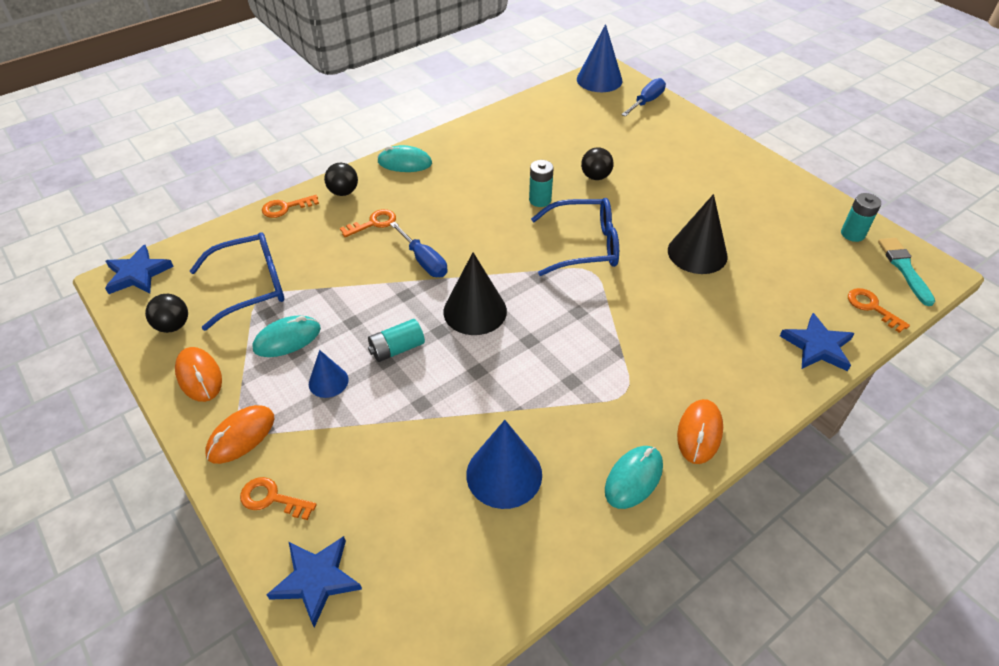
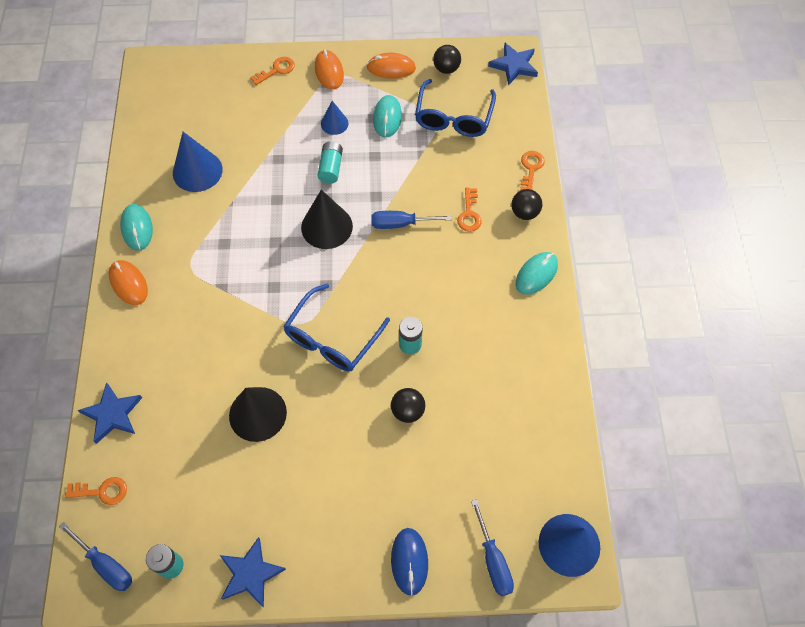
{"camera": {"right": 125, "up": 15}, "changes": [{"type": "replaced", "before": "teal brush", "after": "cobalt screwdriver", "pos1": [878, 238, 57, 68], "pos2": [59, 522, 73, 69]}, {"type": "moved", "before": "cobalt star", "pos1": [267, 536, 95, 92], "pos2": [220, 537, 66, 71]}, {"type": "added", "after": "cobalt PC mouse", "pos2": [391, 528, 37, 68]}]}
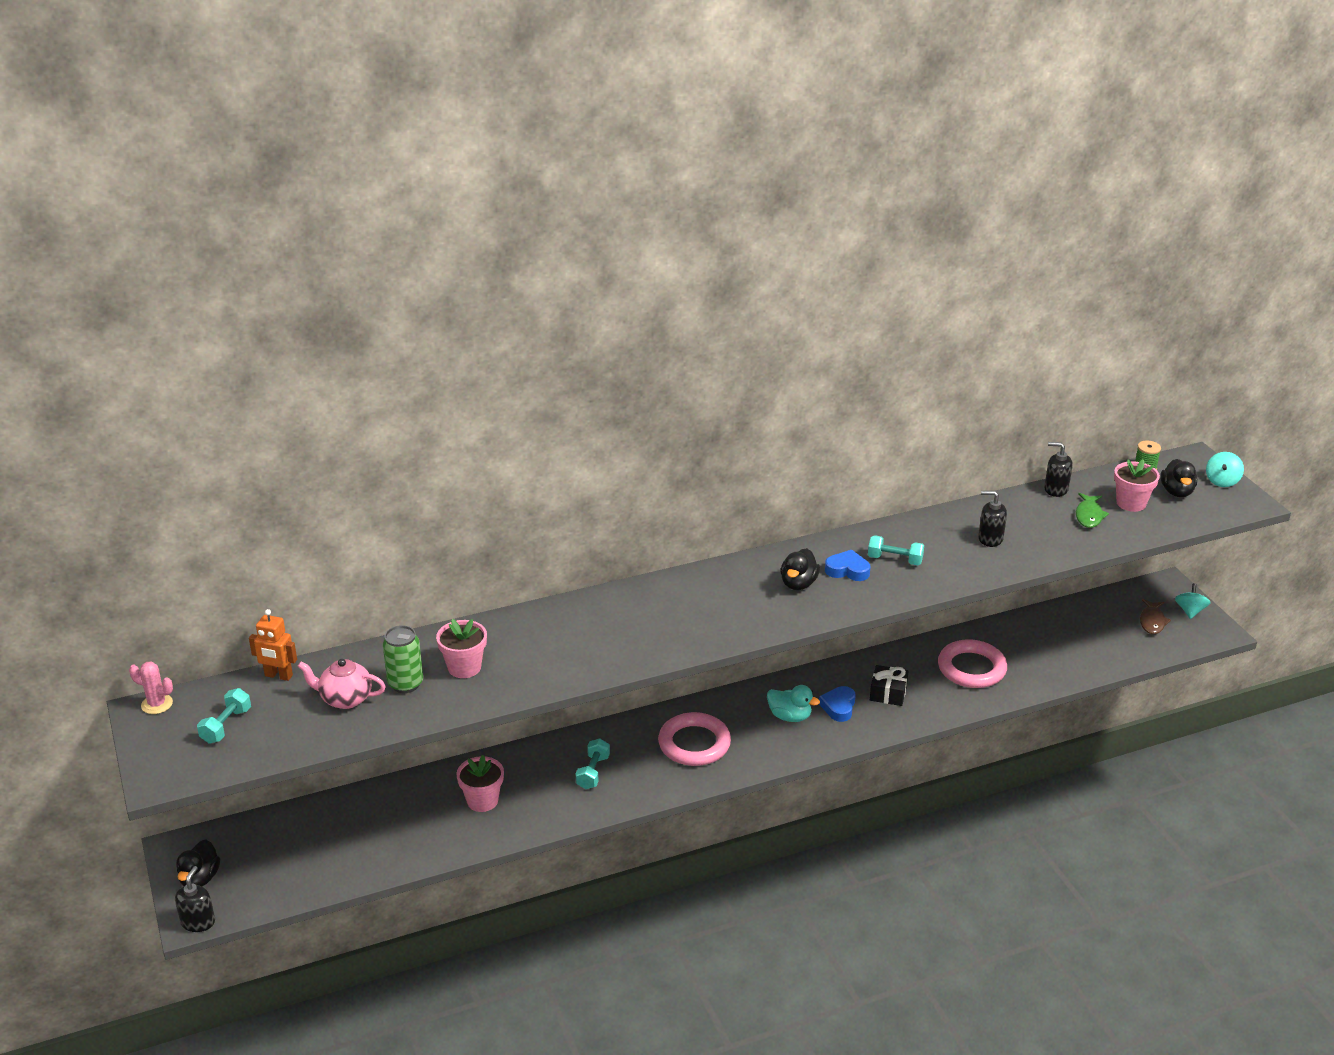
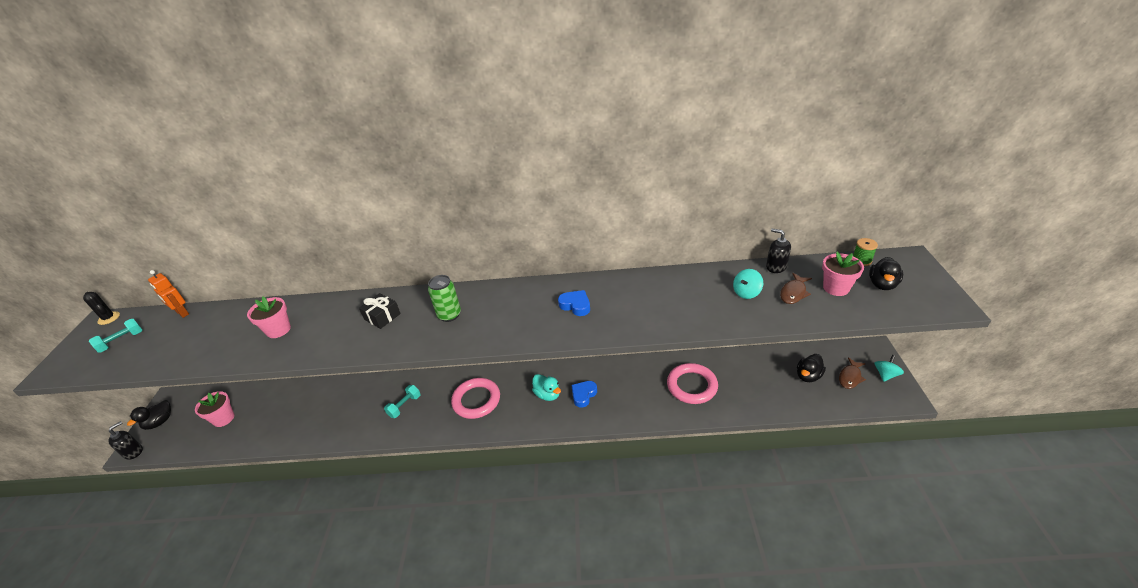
{"camera": {"right": 25, "up": 5}, "changes": [{"type": "moved", "before": "teal spinning top", "pos1": [1206, 452, 38, 35], "pos2": [733, 269, 30, 30]}, {"type": "removed", "before": "ebony pump bottle", "pos1": [978, 491, 29, 56]}, {"type": "recoloured", "before": "emerald fish figure", "after": "brown fish figure", "pos1": [1076, 493, 33, 35], "pos2": [780, 273, 32, 31]}, {"type": "removed", "before": "teal dumbbell", "pos1": [868, 535, 56, 30]}, {"type": "moved", "before": "ebony toy duck", "pos1": [781, 548, 39, 42], "pos2": [797, 354, 29, 28]}, {"type": "moved", "before": "emerald tin", "pos1": [383, 625, 40, 68], "pos2": [428, 275, 33, 47]}, {"type": "removed", "before": "rosy teapot", "pos1": [297, 659, 89, 50]}, {"type": "recoloured", "before": "rosy cactus", "after": "ebony cactus", "pos1": [129, 661, 44, 53], "pos2": [83, 292, 37, 33]}, {"type": "moved", "before": "ebony gift", "pos1": [870, 665, 39, 41], "pos2": [359, 293, 42, 36]}, {"type": "moved", "before": "rosy flower pot", "pos1": [456, 755, 48, 57], "pos2": [195, 391, 40, 36]}]}
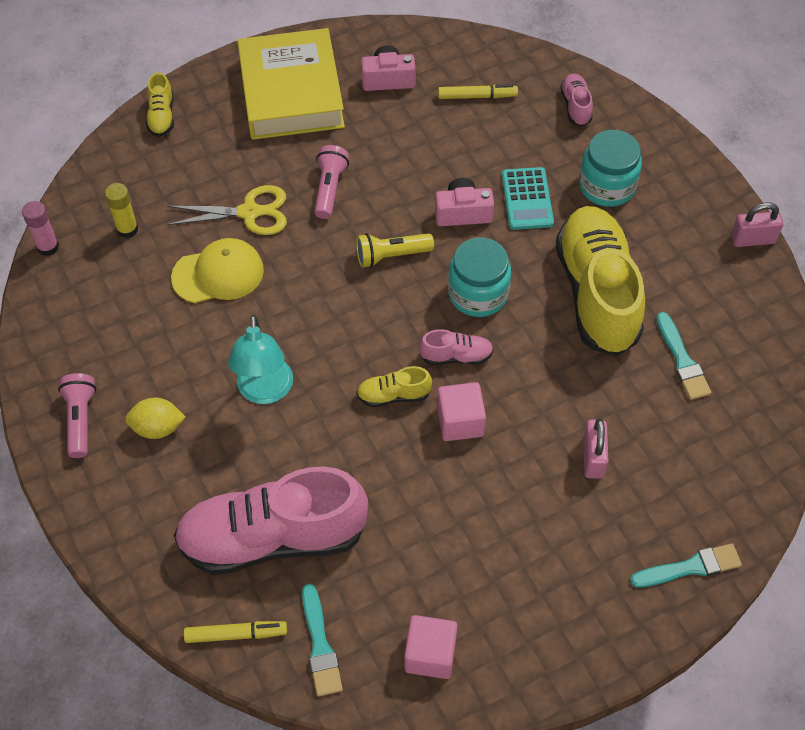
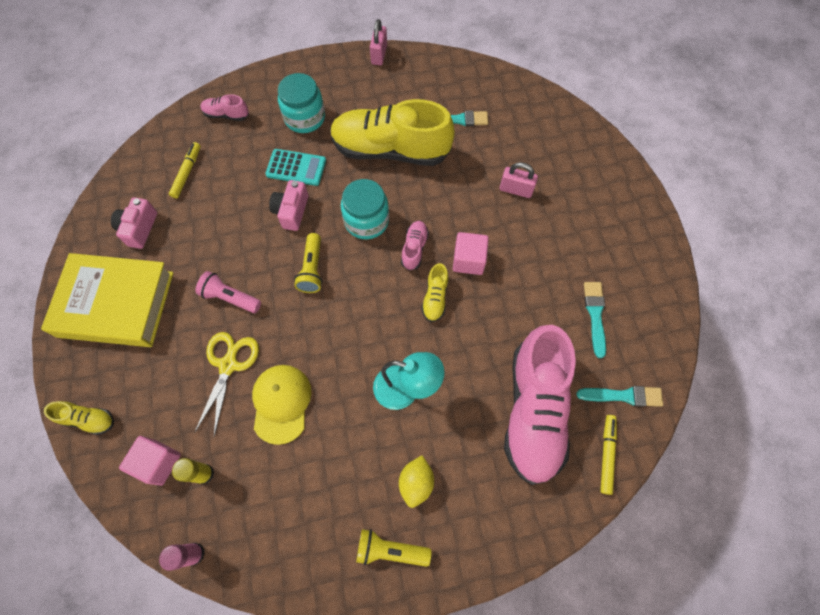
{"camera": {"right": -75, "up": 10}, "changes": [{"type": "recoloured", "before": "rosy pocket torch", "after": "yellow pocket torch", "pos1": [58, 373, 38, 85], "pos2": [356, 529, 75, 38]}, {"type": "moved", "before": "teal brush", "pos1": [630, 543, 112, 45], "pos2": [584, 282, 22, 76]}, {"type": "moved", "before": "rosy solid cube", "pos1": [404, 615, 53, 64], "pos2": [119, 436, 62, 50]}]}
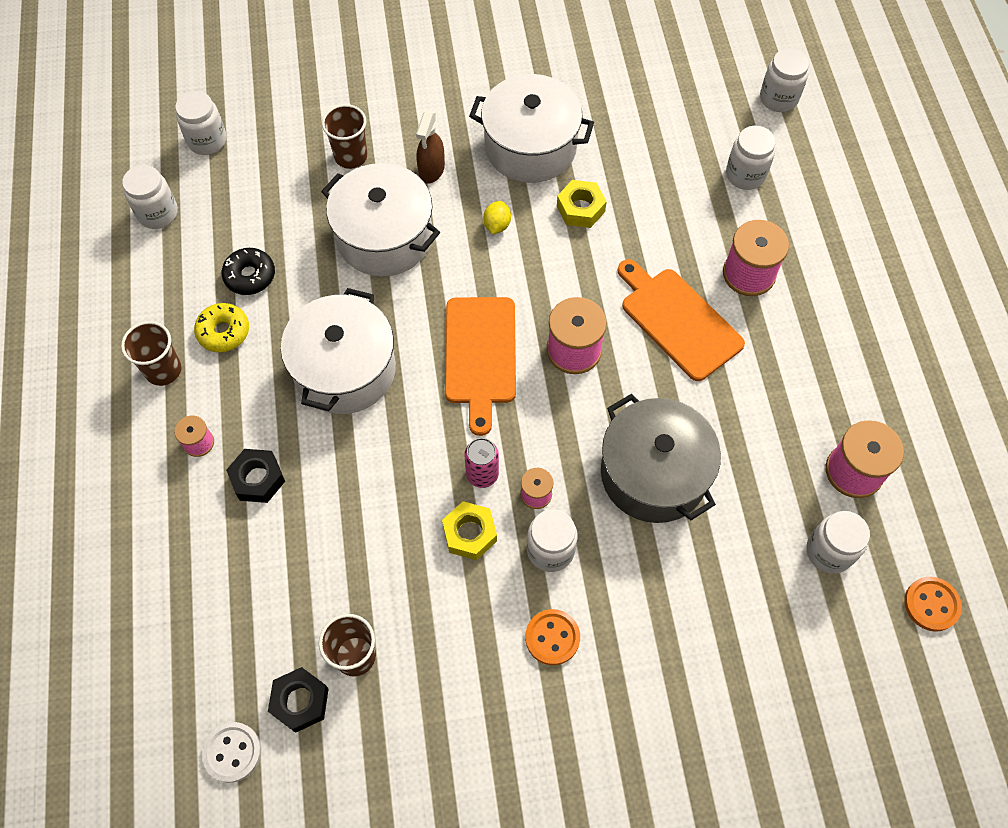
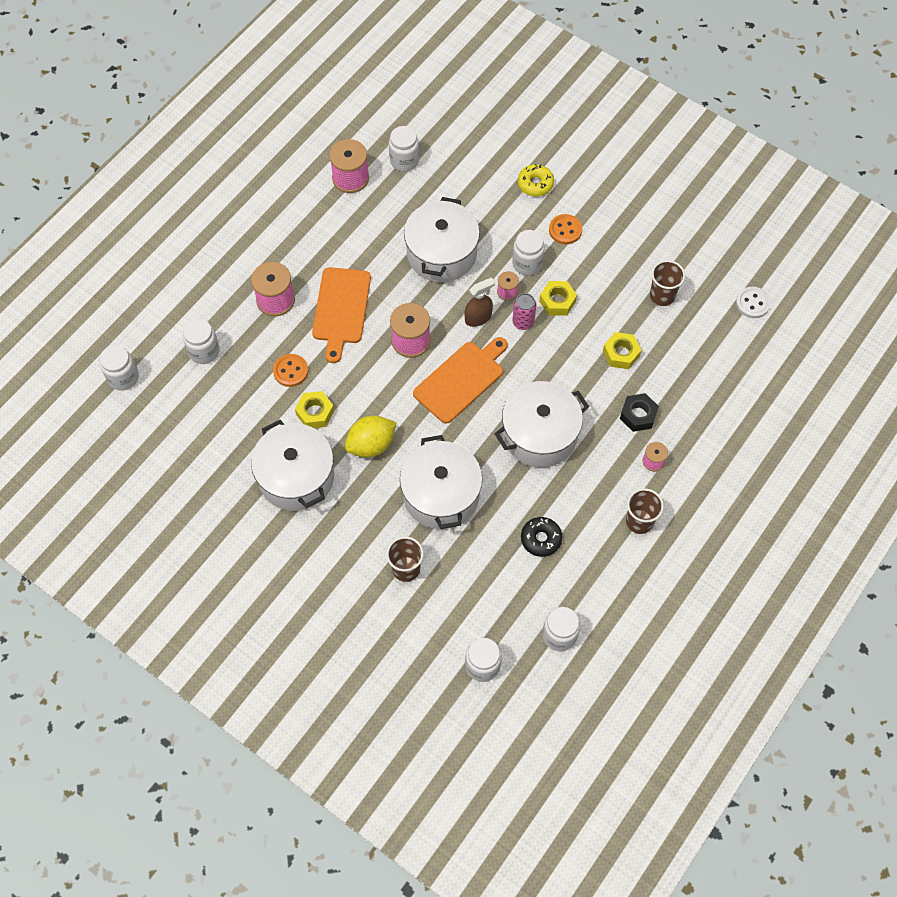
{"camera": {"right": -135, "up": 0}, "changes": [{"type": "moved", "before": "brown spray bottle", "pos1": [416, 111, 29, 73], "pos2": [465, 277, 30, 50]}, {"type": "resized", "before": "yellow citrus fruit", "pos1": [483, 201, 28, 33], "pos2": [345, 416, 51, 41], "scale": 1.85}, {"type": "moved", "before": "yellow donut", "pos1": [194, 303, 55, 49], "pos2": [518, 164, 36, 32]}, {"type": "recoloured", "before": "grey cooking pot", "after": "white cooking pot", "pos1": [601, 394, 120, 129], "pos2": [404, 197, 76, 85]}, {"type": "moved", "before": "orange-coloured button", "pos1": [904, 577, 58, 55], "pos2": [273, 354, 35, 33]}, {"type": "removed", "before": "ebony hex nut", "pos1": [268, 667, 61, 66]}, {"type": "added", "after": "yellow hex nut", "pos2": [603, 332, 39, 37]}]}
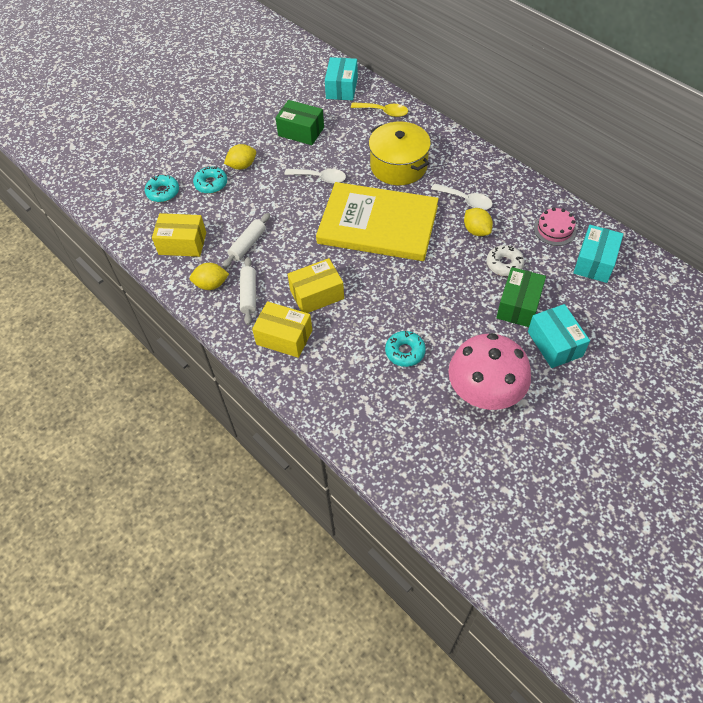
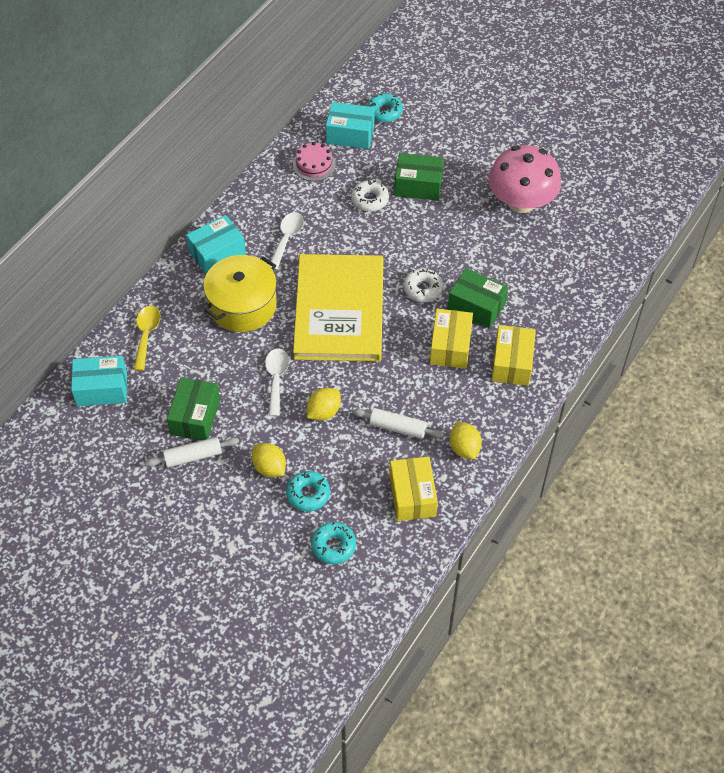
{"camera": {"right": -105, "up": 0}, "changes": [{"type": "moved", "before": "yellow citrus fruit", "pos1": [464, 208, 29, 28], "pos2": [307, 388, 34, 33]}, {"type": "moved", "before": "white pastry roller", "pos1": [240, 257, 16, 68], "pos2": [145, 437, 94, 31]}, {"type": "turned", "before": "yellow package", "pos1": [287, 258, 57, 55], "pos2": [430, 309, 43, 60], "turn": 45}, {"type": "moved", "before": "teal package", "pos1": [528, 304, 62, 64], "pos2": [186, 215, 60, 59]}, {"type": "moved", "before": "teal donut", "pos1": [385, 331, 41, 36], "pos2": [367, 93, 36, 29]}, {"type": "added", "after": "white donut", "pos2": [403, 268, 40, 34]}, {"type": "added", "after": "emerald package", "pos2": [448, 268, 60, 60]}]}
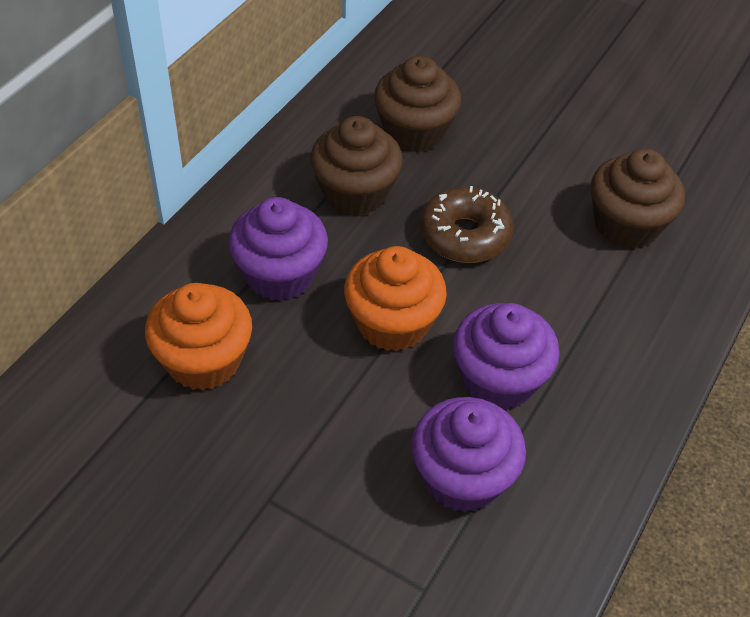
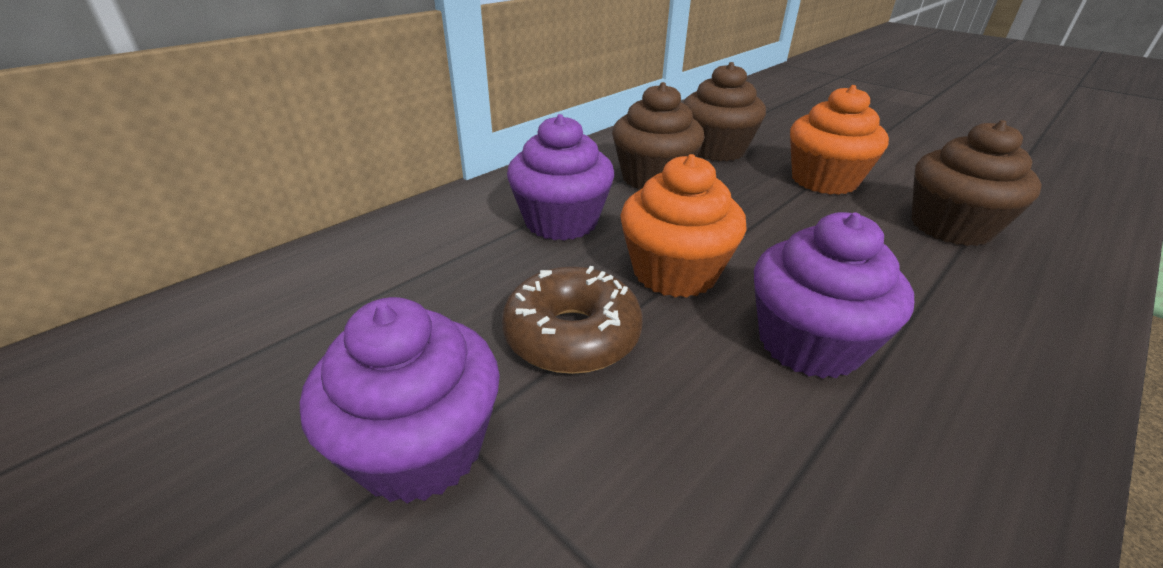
{"camera": {"right": 15, "up": -15}, "changes": [{"type": "moved", "before": "brown donut", "pos1": [420, 186, 93, 77], "pos2": [502, 266, 141, 108]}, {"type": "moved", "before": "orange-coloured muffin", "pos1": [145, 283, 107, 107], "pos2": [790, 85, 99, 110]}, {"type": "moved", "before": "purple muffin", "pos1": [411, 397, 115, 115], "pos2": [300, 297, 200, 207]}]}
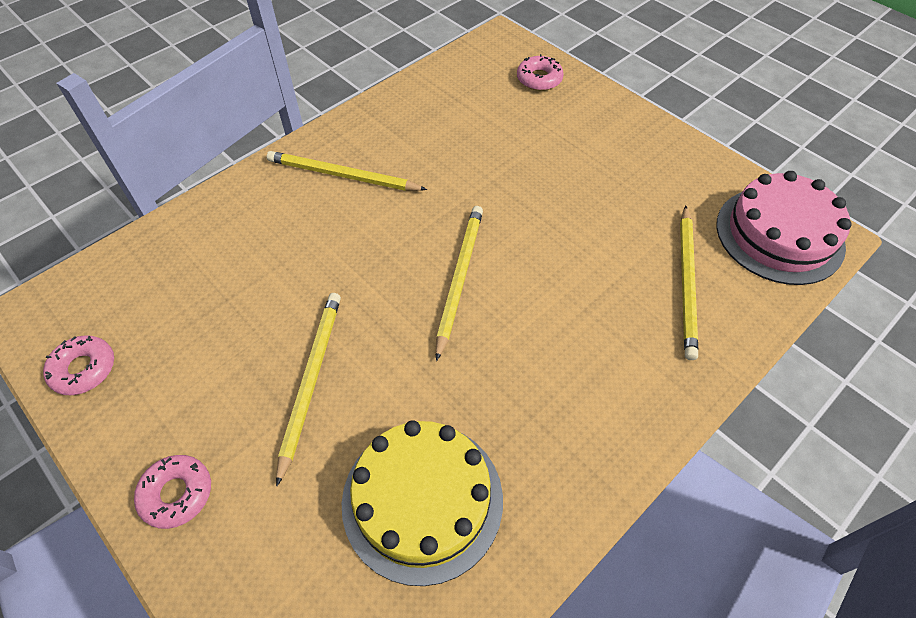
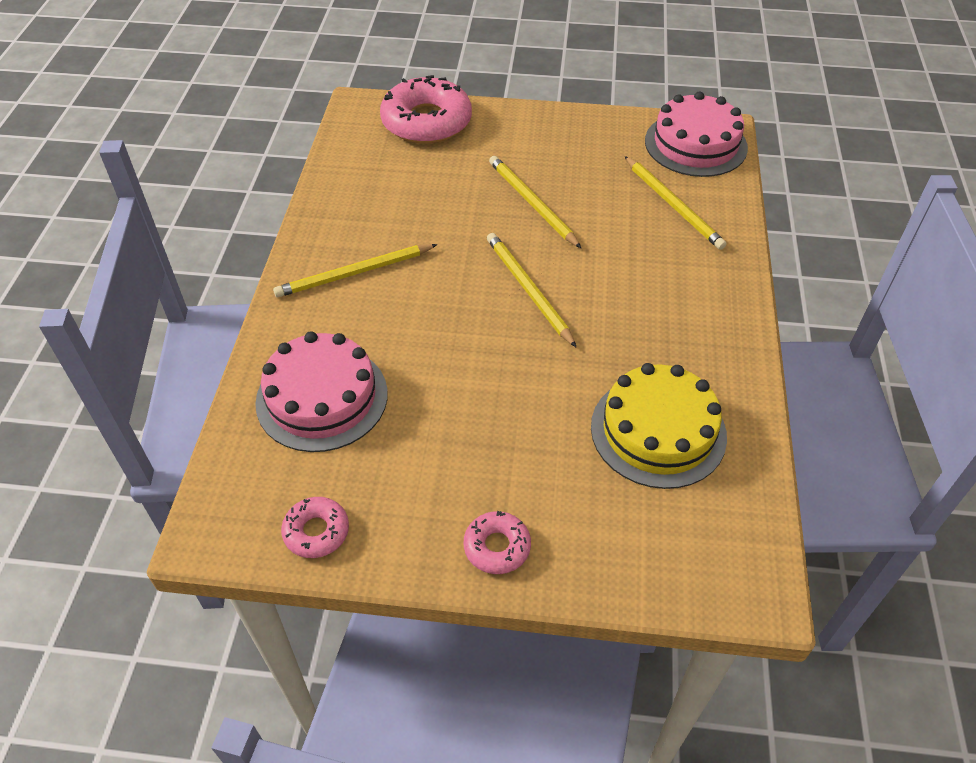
{"camera": {"right": -40, "up": -5}, "changes": [{"type": "resized", "before": "rosy donut", "pos1": [517, 54, 47, 37], "pos2": [380, 75, 92, 69], "scale": 2.02}, {"type": "moved", "before": "yellow lead pencil", "pos1": [276, 293, 65, 194], "pos2": [489, 156, 92, 92]}, {"type": "added", "after": "rosy cake", "pos2": [255, 331, 133, 121]}]}
